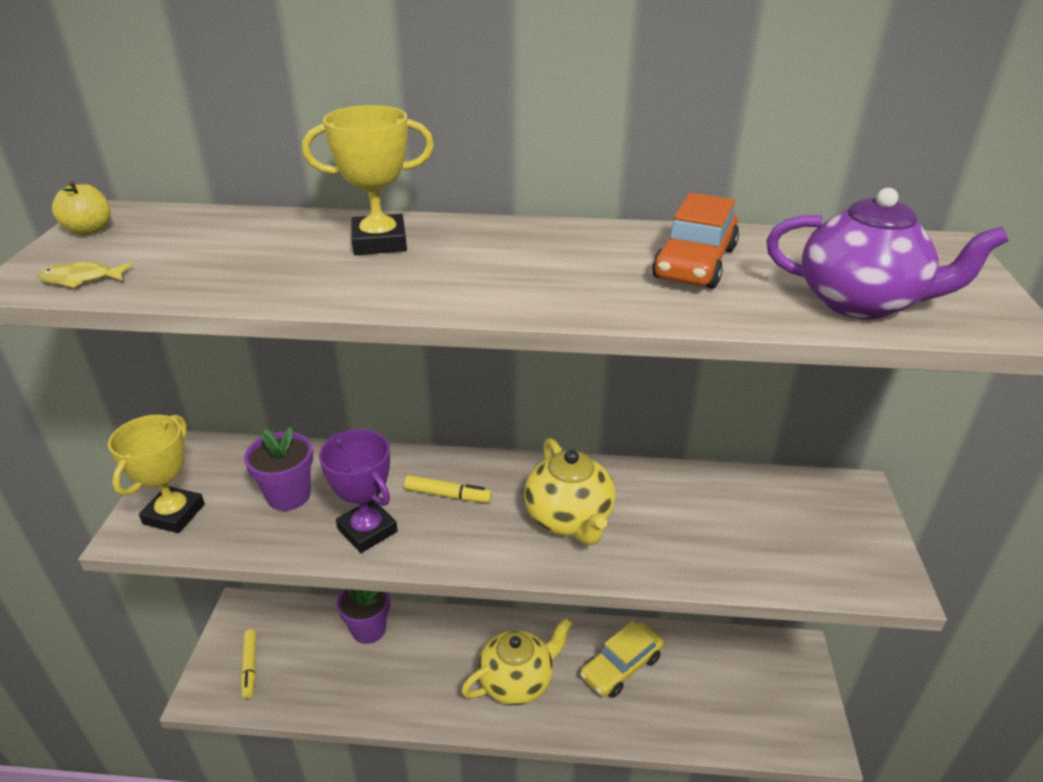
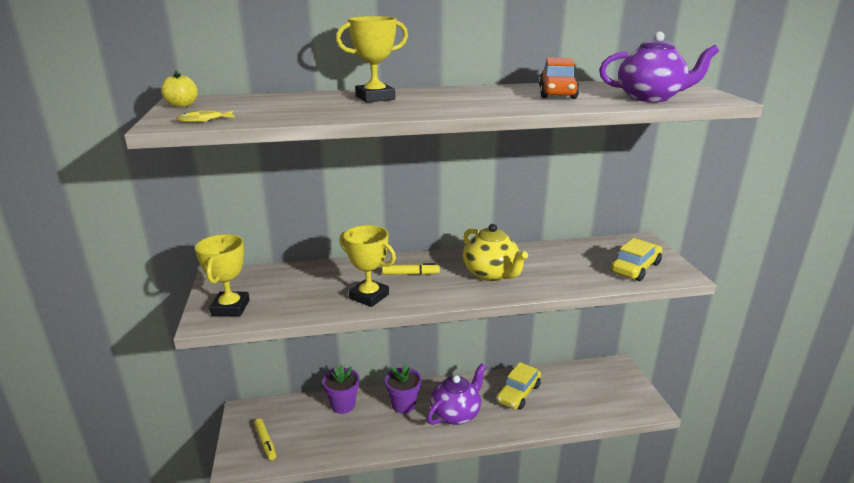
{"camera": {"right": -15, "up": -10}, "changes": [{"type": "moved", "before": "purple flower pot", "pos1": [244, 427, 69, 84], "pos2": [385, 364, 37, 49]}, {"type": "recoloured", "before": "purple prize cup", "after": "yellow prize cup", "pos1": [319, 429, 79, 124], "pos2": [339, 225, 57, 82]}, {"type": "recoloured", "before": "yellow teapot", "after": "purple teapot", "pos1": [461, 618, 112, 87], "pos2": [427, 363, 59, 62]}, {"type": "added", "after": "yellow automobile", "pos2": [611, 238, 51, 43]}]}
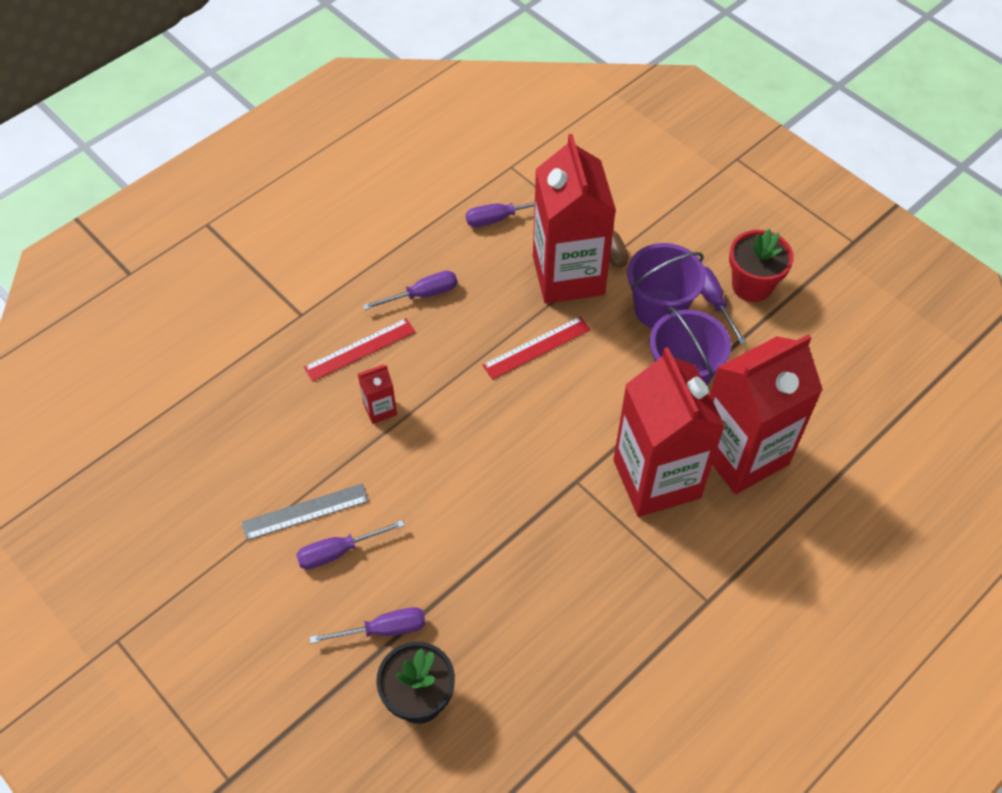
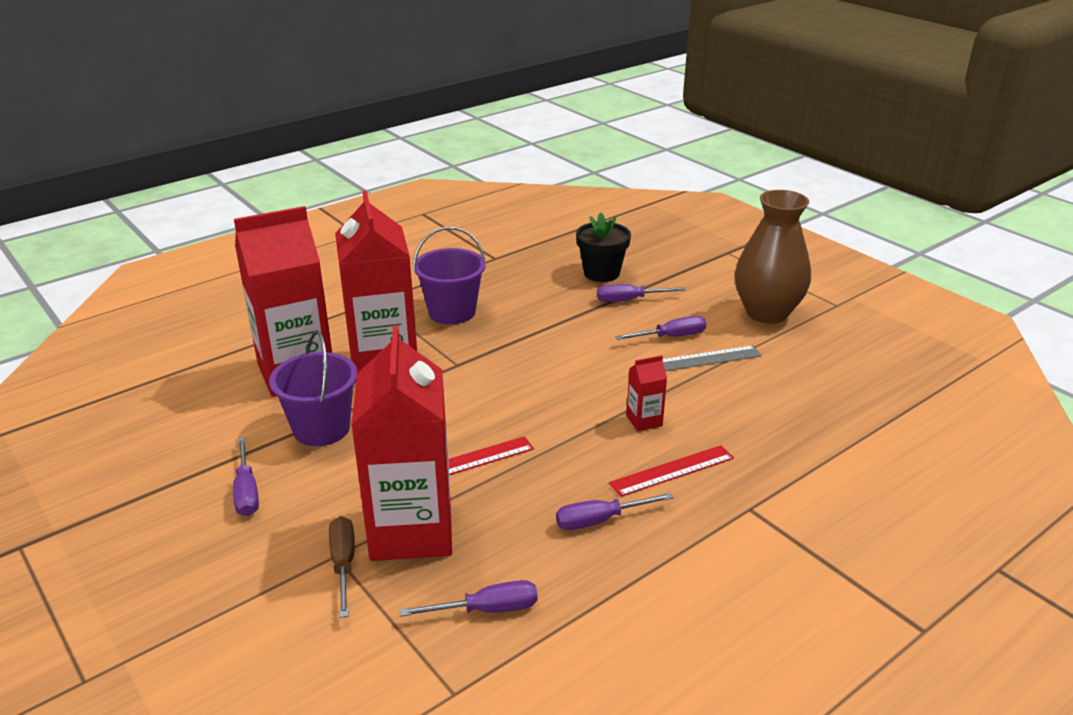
{"camera": {"right": -175, "up": -25}, "changes": [{"type": "removed", "before": "red flower pot", "pos1": [729, 229, 65, 73]}, {"type": "moved", "before": "purple pail", "pos1": [627, 243, 79, 85], "pos2": [413, 227, 73, 98]}, {"type": "added", "after": "brown tall vase", "pos2": [735, 190, 76, 134]}]}
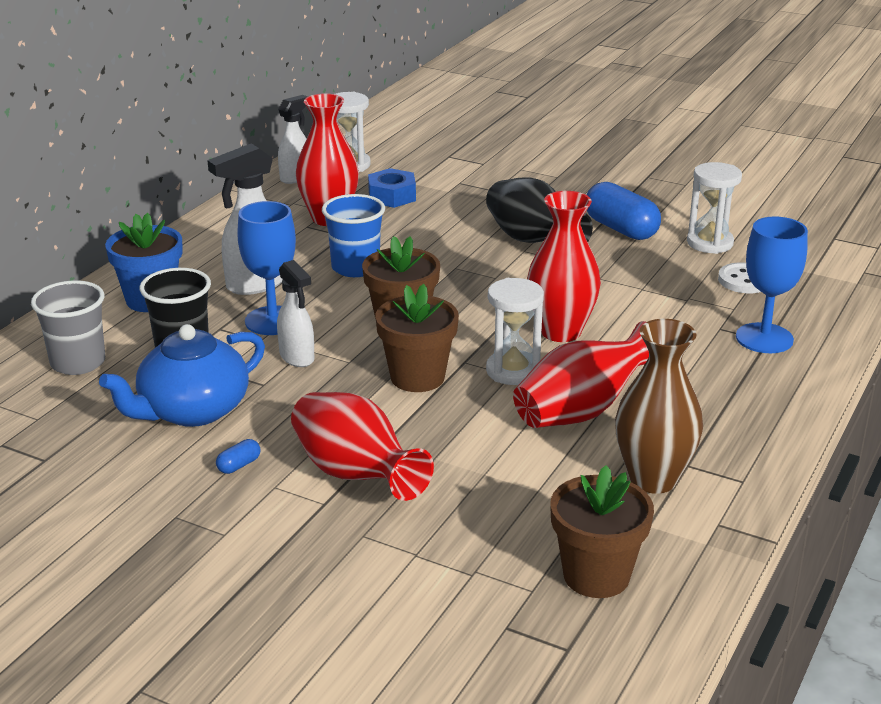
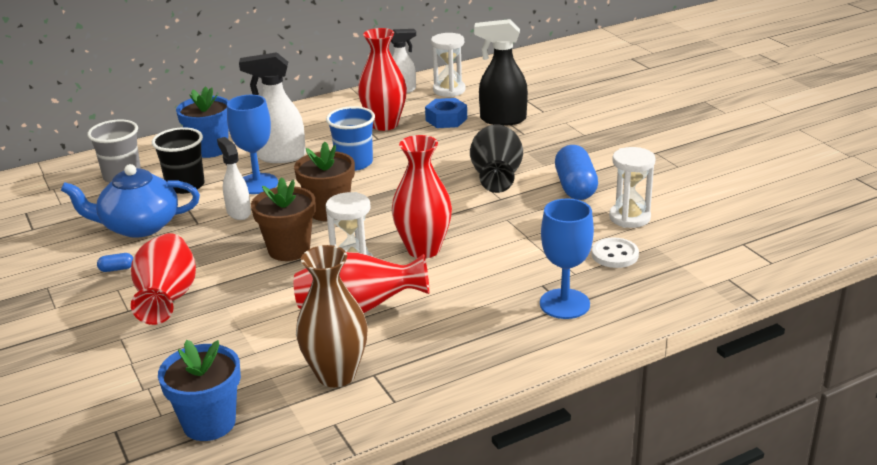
{"camera": {"right": 35, "up": 0}, "changes": [{"type": "turned", "before": "white spray bottle", "pos1": [277, 260, 37, 107], "pos2": [217, 137, 34, 83], "turn": 150}, {"type": "recoloured", "before": "brown flower pot", "after": "cobalt flower pot", "pos1": [550, 466, 104, 132], "pos2": [158, 340, 83, 101]}, {"type": "added", "after": "ebony spray bottle", "pos2": [474, 19, 54, 107]}]}
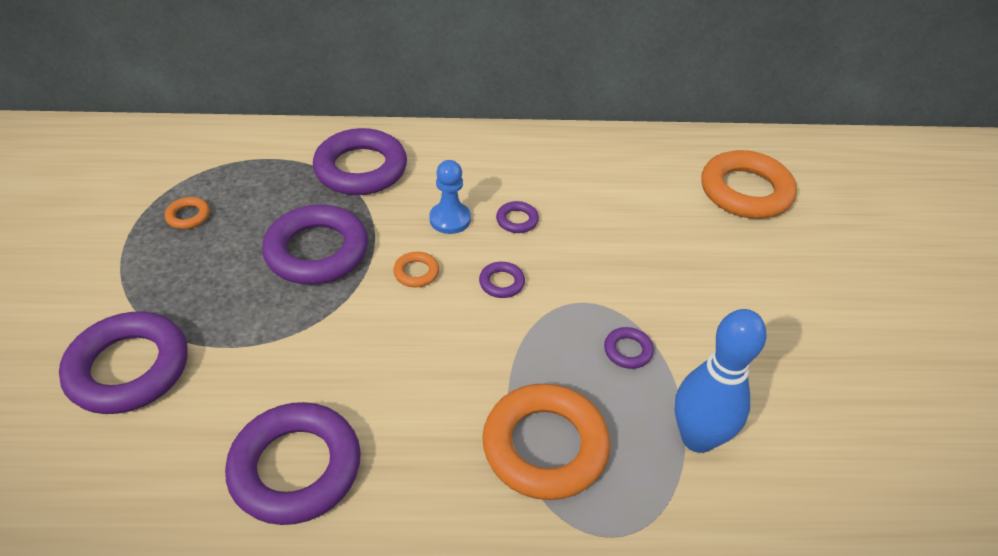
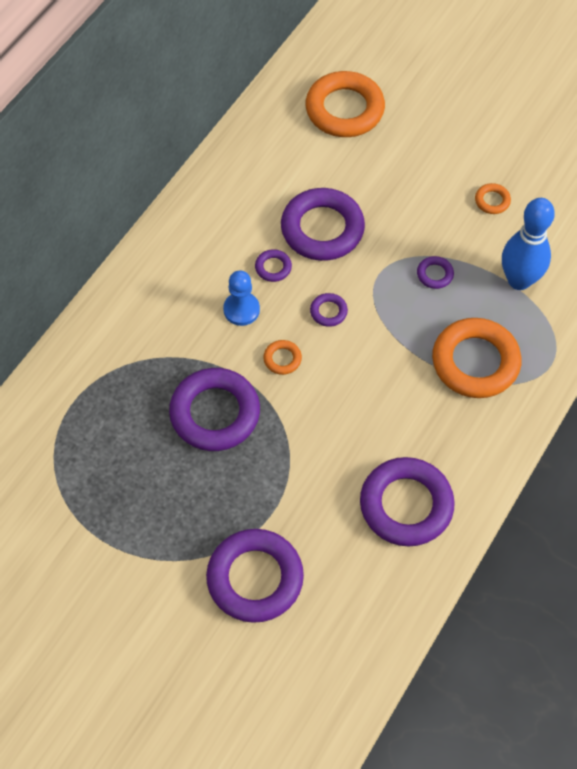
{"camera": {"right": -55, "up": 15}, "changes": [{"type": "moved", "before": "purple hoop", "pos1": [313, 128, 94, 67], "pos2": [281, 188, 84, 73]}, {"type": "moved", "before": "orange-coloured hoop", "pos1": [165, 197, 45, 32], "pos2": [475, 183, 36, 31]}]}
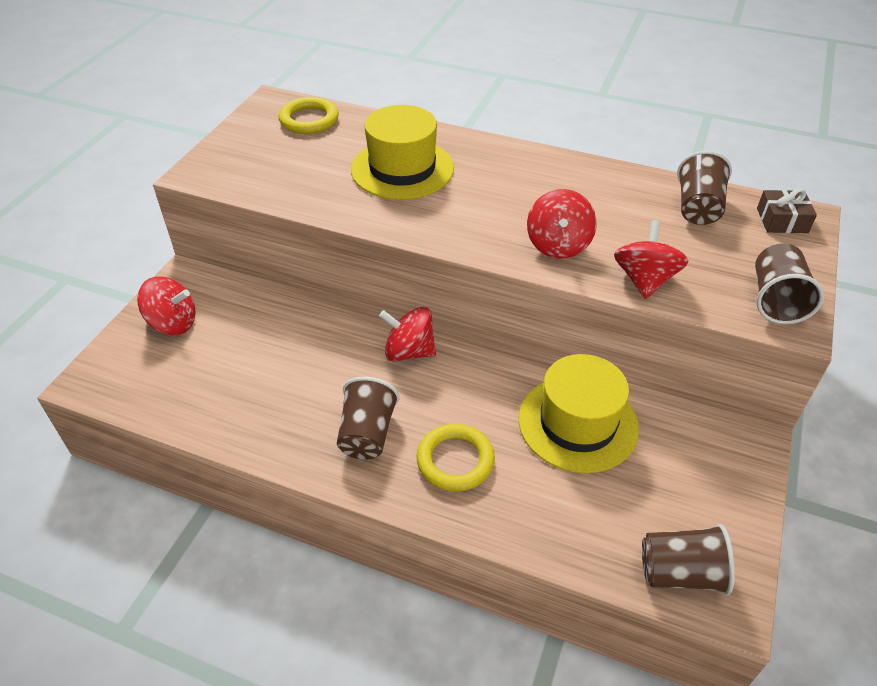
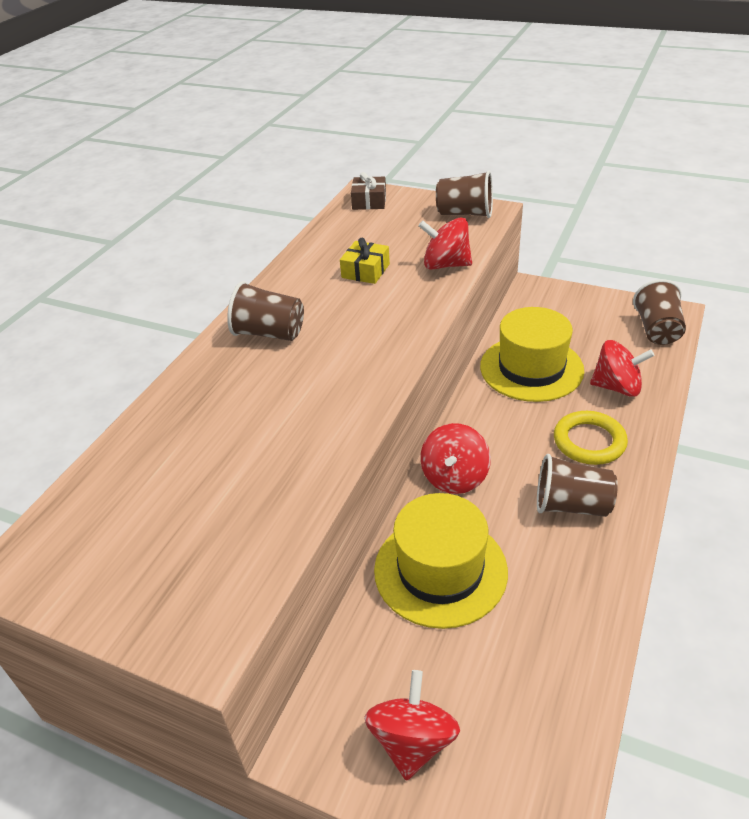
{"camera": {"right": -85, "up": -5}, "changes": [{"type": "removed", "before": "yellow hoop", "pos1": [279, 97, 60, 37]}, {"type": "moved", "before": "yellow tall hat", "pos1": [351, 105, 103, 95], "pos2": [374, 493, 134, 136]}, {"type": "moved", "before": "brown beaker", "pos1": [677, 151, 55, 74], "pos2": [227, 281, 77, 60]}, {"type": "moved", "before": "red spinning top", "pos1": [527, 189, 70, 70], "pos2": [590, 340, 65, 57]}, {"type": "added", "after": "yellow gift", "pos2": [340, 238, 50, 46]}]}
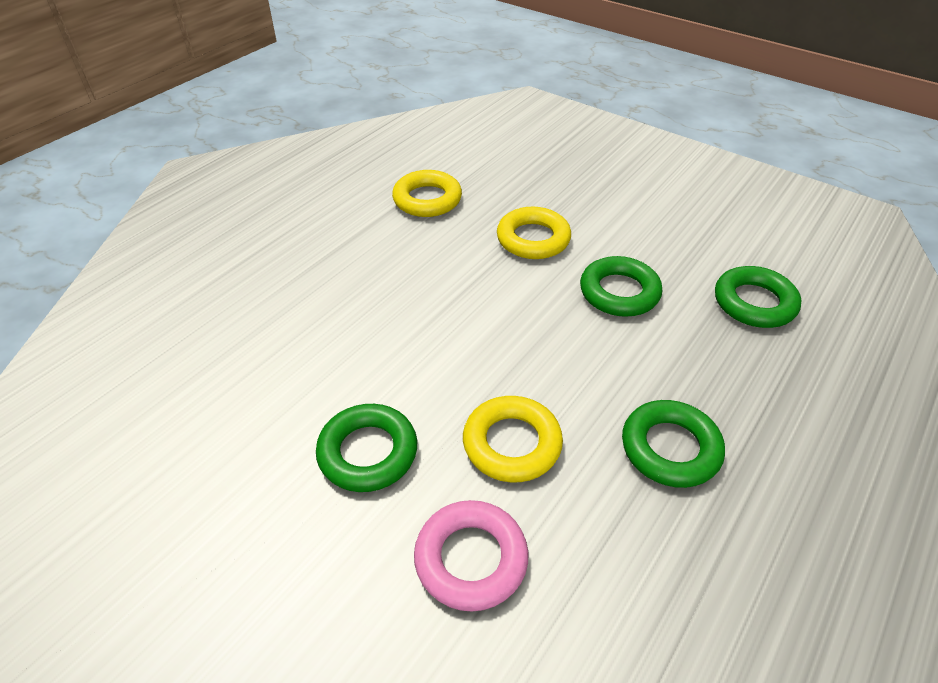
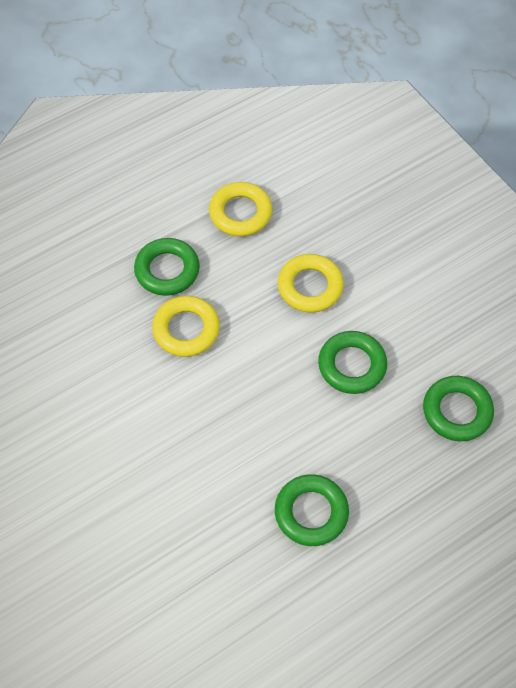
{"camera": {"right": 20, "up": 15}, "changes": [{"type": "moved", "before": "yellow hoop", "pos1": [463, 396, 100, 86], "pos2": [152, 296, 68, 61]}, {"type": "moved", "before": "emerald hoop", "pos1": [316, 404, 101, 88], "pos2": [134, 238, 66, 58]}, {"type": "removed", "before": "rosy hoop", "pos1": [414, 500, 115, 111]}]}
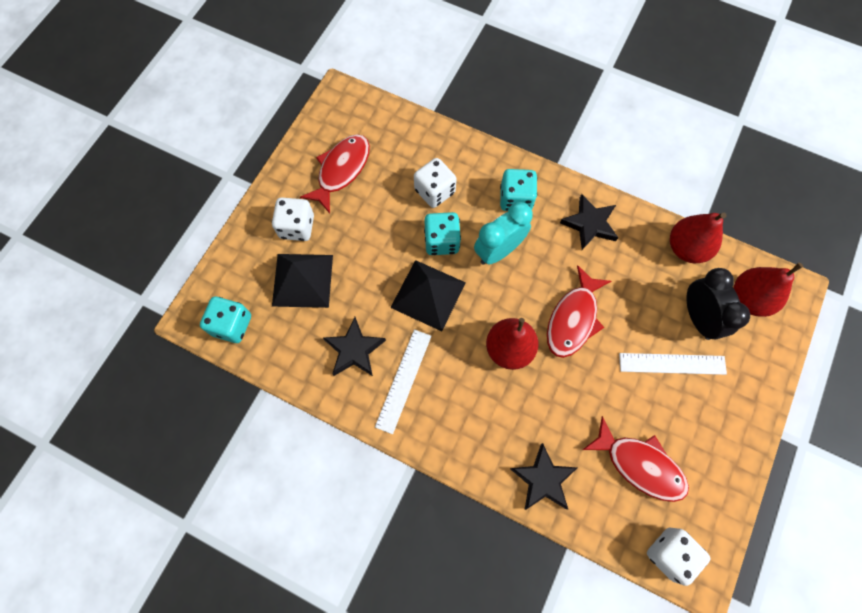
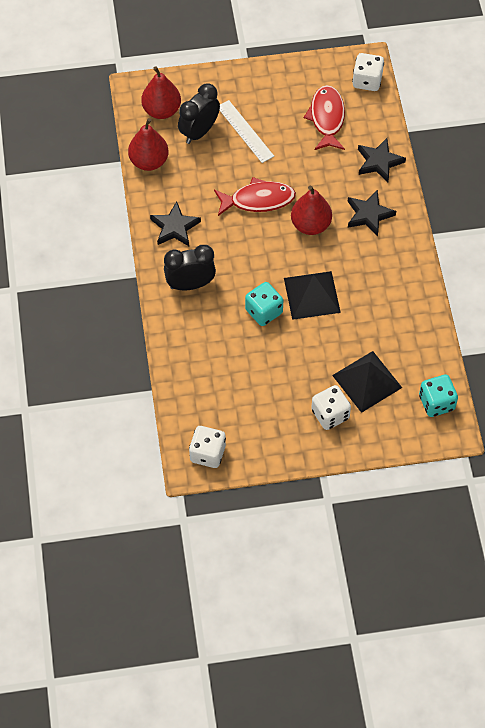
{"camera": {"right": -125, "up": -10}, "changes": [{"type": "removed", "before": "red fish figure", "pos1": [300, 134, 70, 80]}, {"type": "moved", "before": "white dice", "pos1": [414, 158, 43, 50], "pos2": [189, 426, 37, 42]}, {"type": "replaced", "before": "teal dice", "after": "ebony clock", "pos1": [500, 169, 37, 42], "pos2": [164, 245, 52, 45]}, {"type": "removed", "before": "teal clock", "pos1": [474, 202, 59, 63]}, {"type": "moved", "before": "ebony star", "pos1": [323, 317, 63, 59], "pos2": [348, 190, 48, 46]}, {"type": "removed", "before": "white ruler", "pos1": [375, 329, 56, 105]}]}
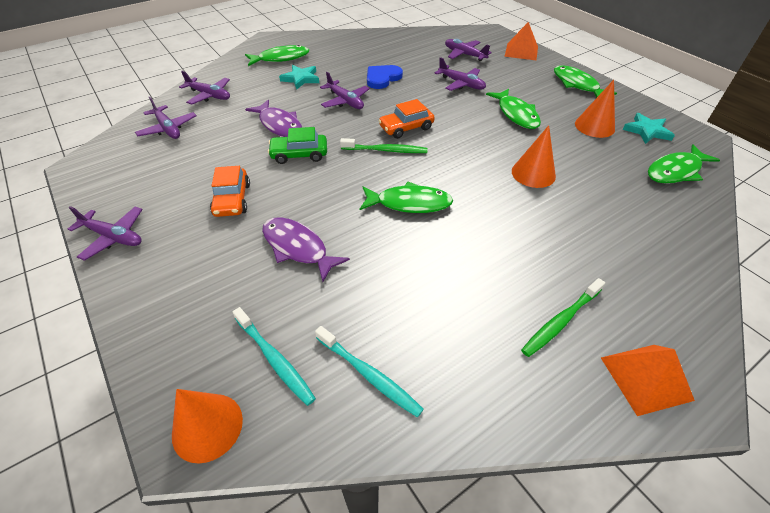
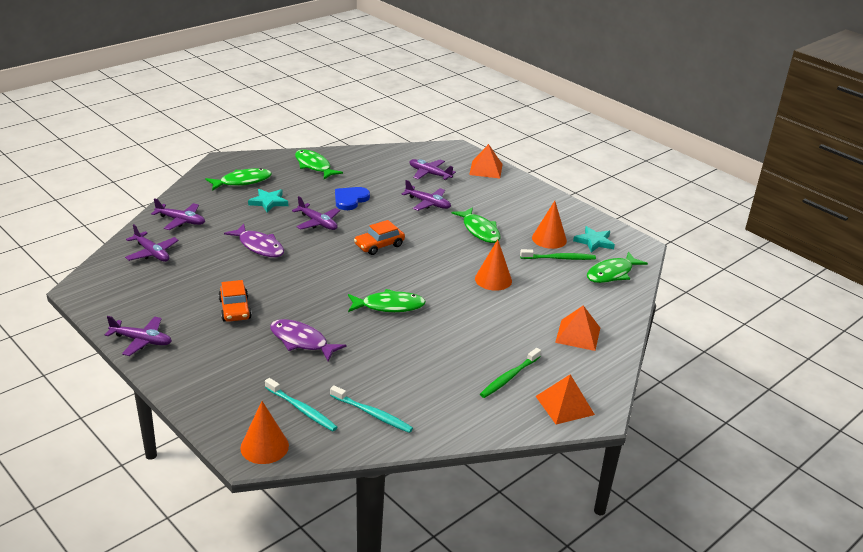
{"camera": {"right": -10, "up": -15}, "changes": [{"type": "moved", "before": "emerald fish figure", "pos1": [554, 65, 63, 32], "pos2": [295, 149, 48, 30]}, {"type": "removed", "before": "emerald automobile", "pos1": [268, 127, 59, 37]}, {"type": "moved", "before": "emerald dental brush", "pos1": [340, 138, 88, 15], "pos2": [520, 249, 76, 11]}, {"type": "added", "after": "orange-coloured pyramid shape", "pos2": [555, 305, 45, 46]}]}
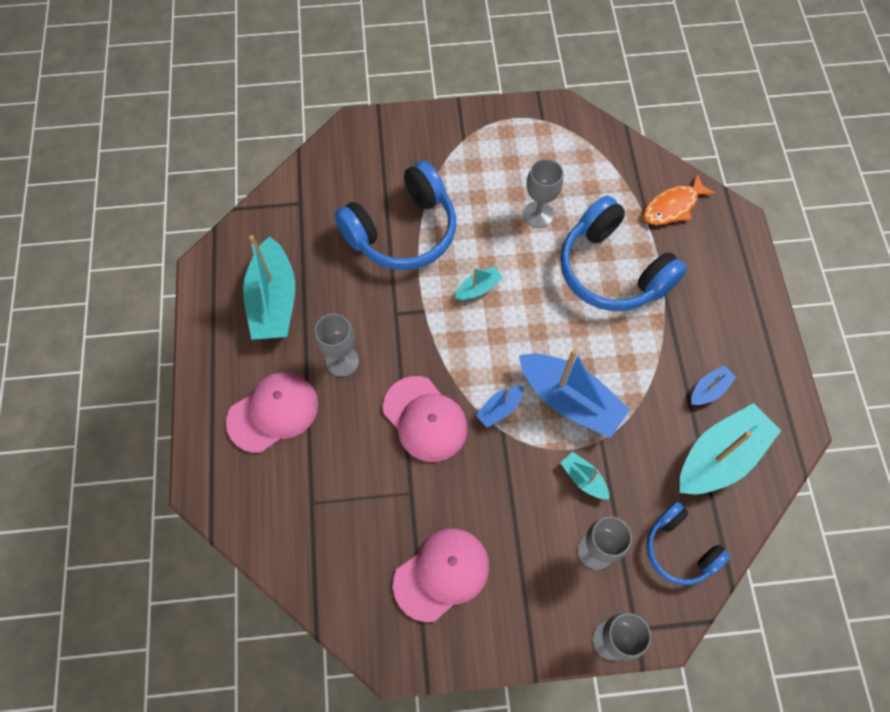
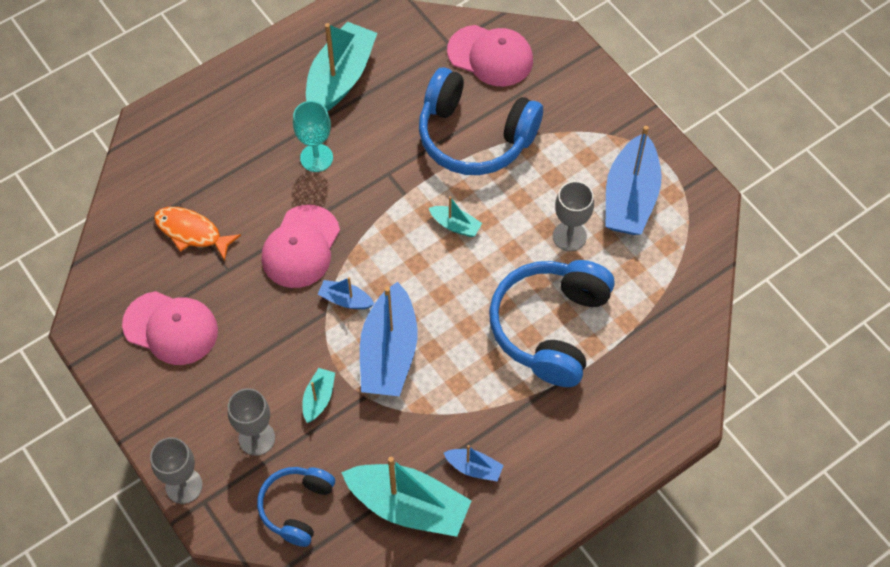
{"camera": {"right": 60, "up": -5}, "changes": [{"type": "moved", "before": "orange-coloured fish figure", "pos1": [643, 173, 74, 52], "pos2": [154, 207, 87, 54]}, {"type": "turned", "before": "teal boat", "pos1": [243, 235, 52, 105], "pos2": [306, 22, 71, 90], "turn": 150}, {"type": "recoloured", "before": "grey chalice", "after": "teal chalice", "pos1": [315, 314, 44, 63], "pos2": [293, 101, 40, 71]}, {"type": "moved", "before": "rosy baseball cap", "pos1": [226, 372, 92, 81], "pos2": [447, 25, 86, 61]}, {"type": "added", "after": "cobalt boat", "pos2": [606, 126, 56, 109]}]}
